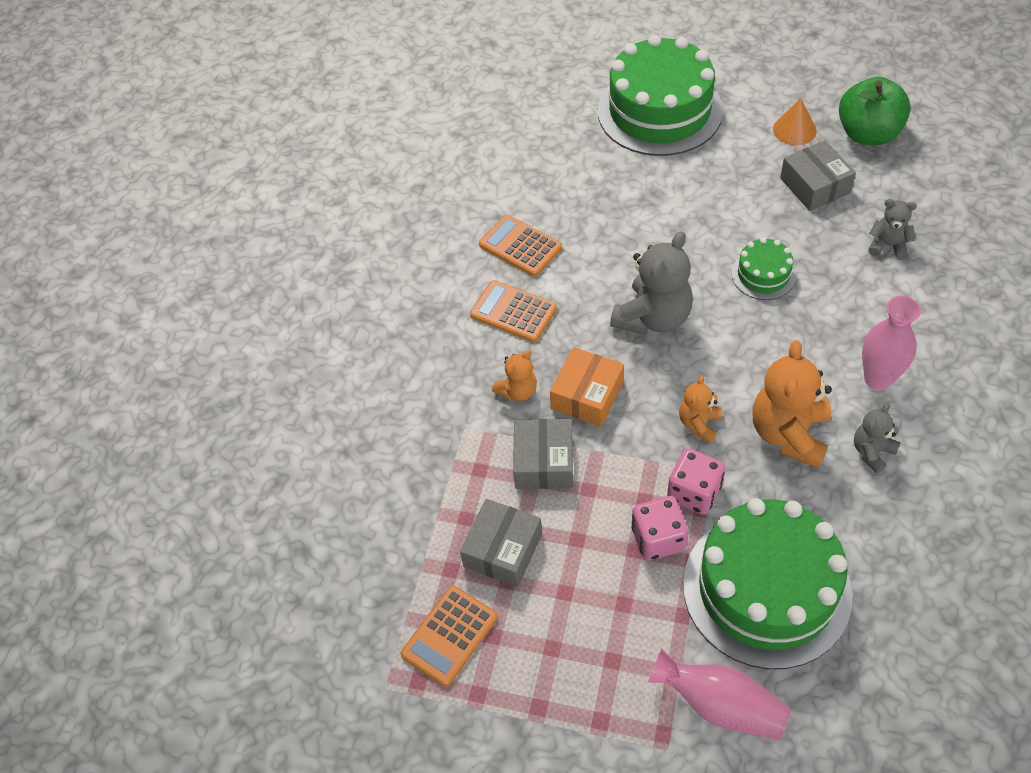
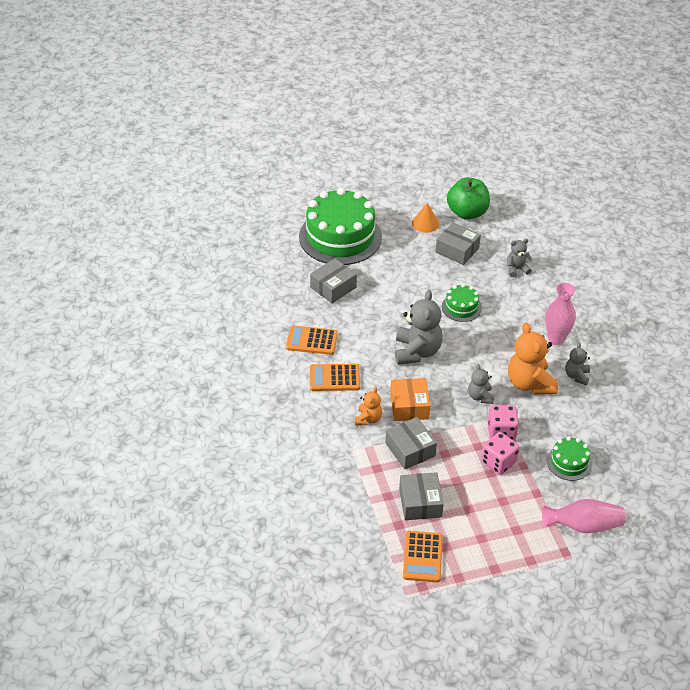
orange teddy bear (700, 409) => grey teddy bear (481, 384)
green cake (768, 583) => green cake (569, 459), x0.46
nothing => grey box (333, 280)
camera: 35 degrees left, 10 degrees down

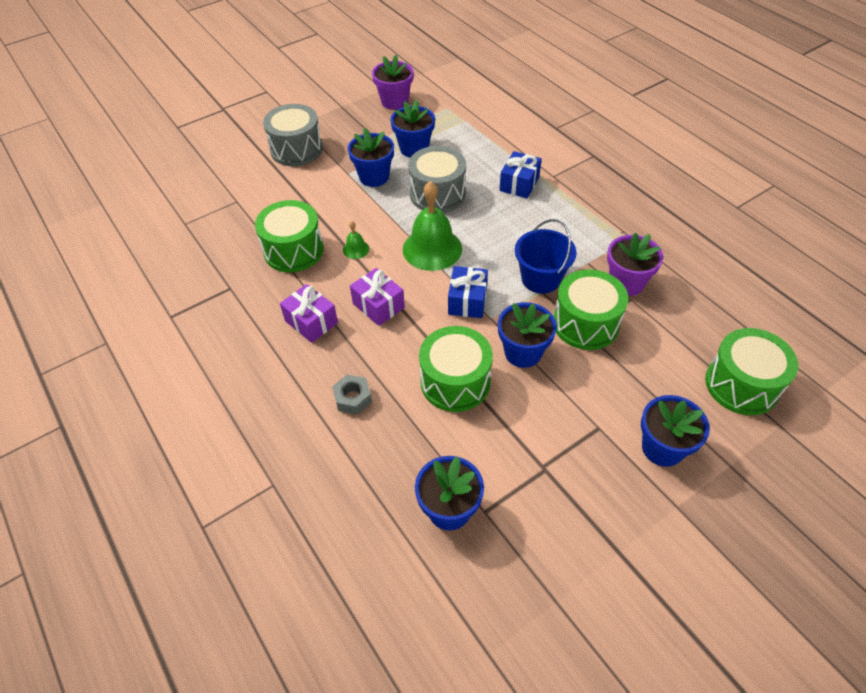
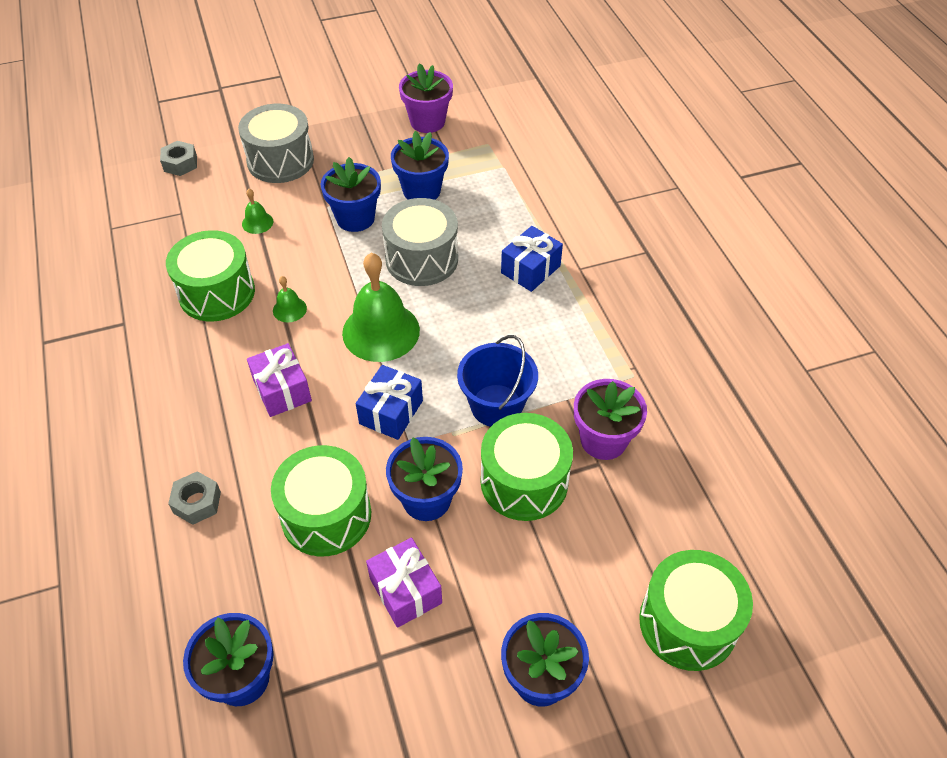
purple gift (309, 313) => purple gift (404, 583), move
nothing => grey nut (178, 158)
nothing => green bell (257, 211)
camera: 15 degrees right, 0 degrees up

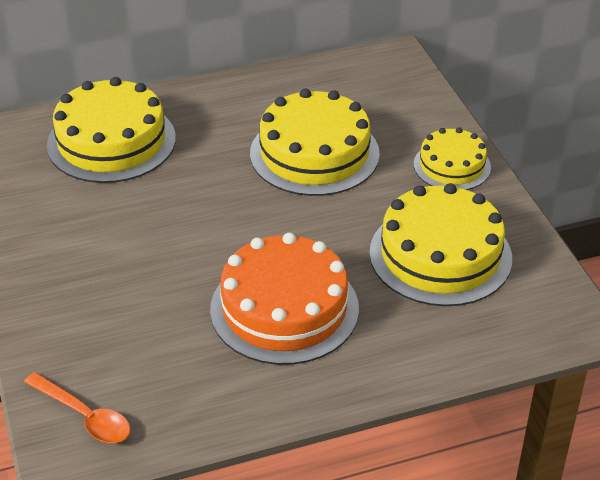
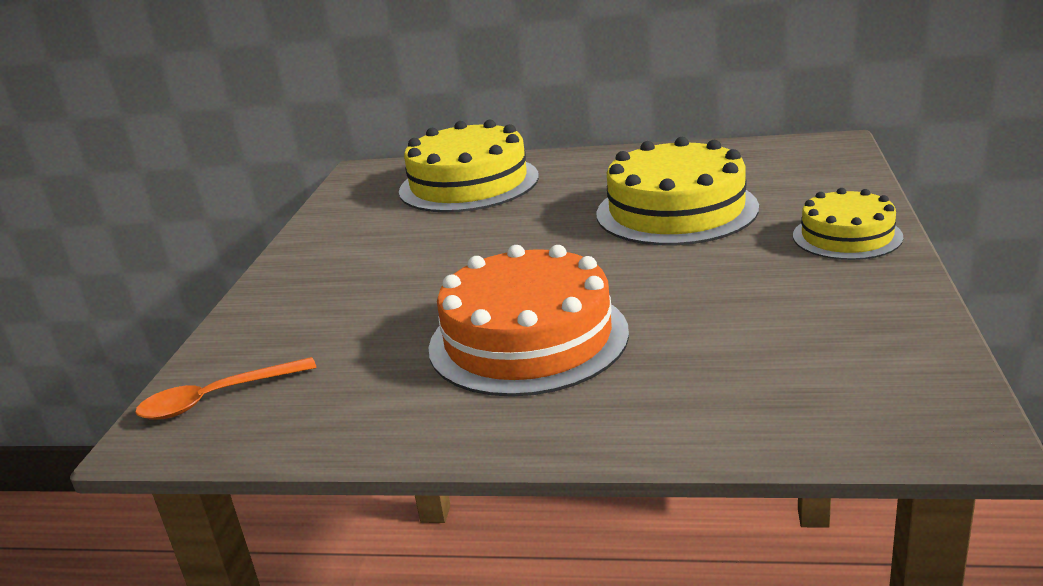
yellow cake (440, 244) => nothing
orange spoon (77, 407) => orange spoon (225, 388), 90 degrees clockwise
camera: 30 degrees right, 15 degrees down

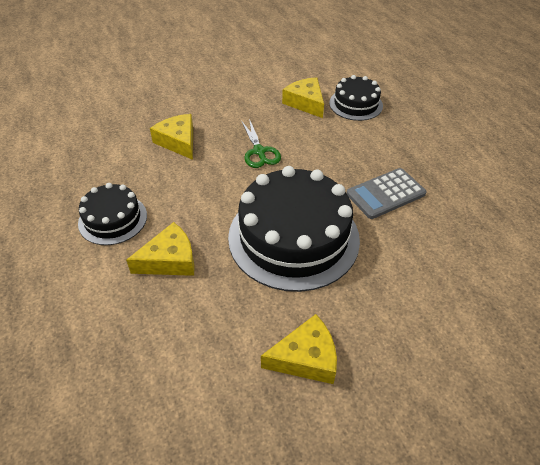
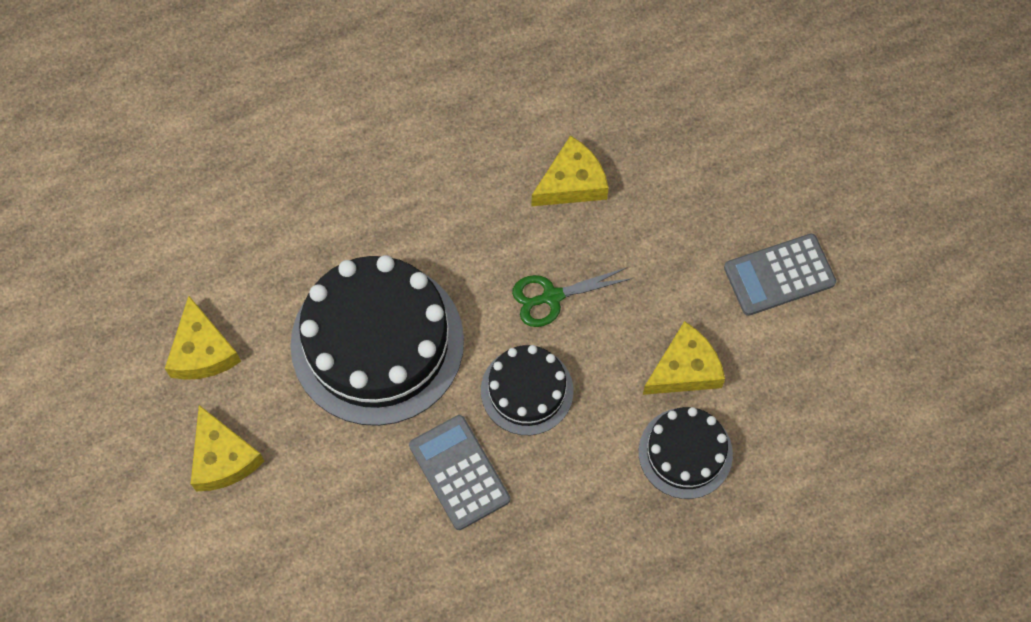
black cake (112, 214) => black cake (527, 390), move
yellow cheese (160, 249) => yellow cheese (227, 448), move
nothing => grey calculator (780, 275)
camera: 90 degrees right, 20 degrees up

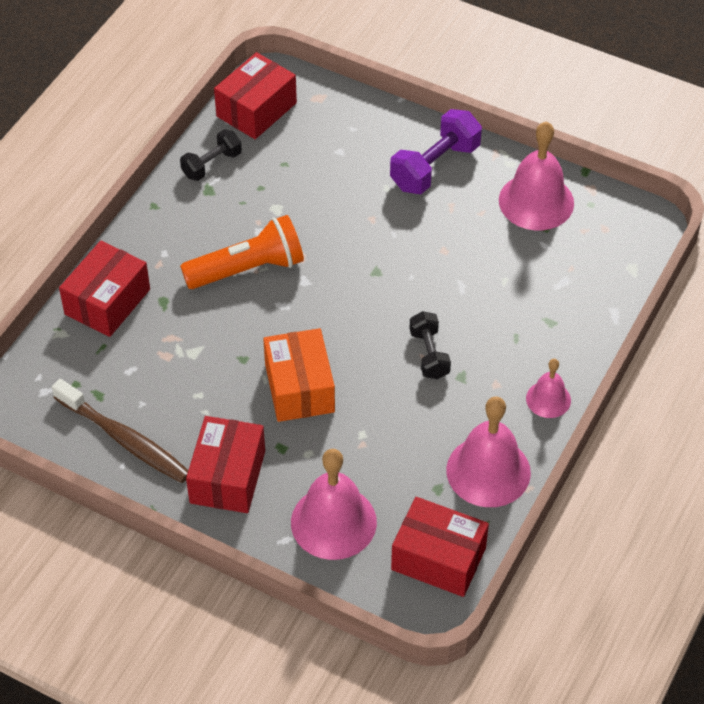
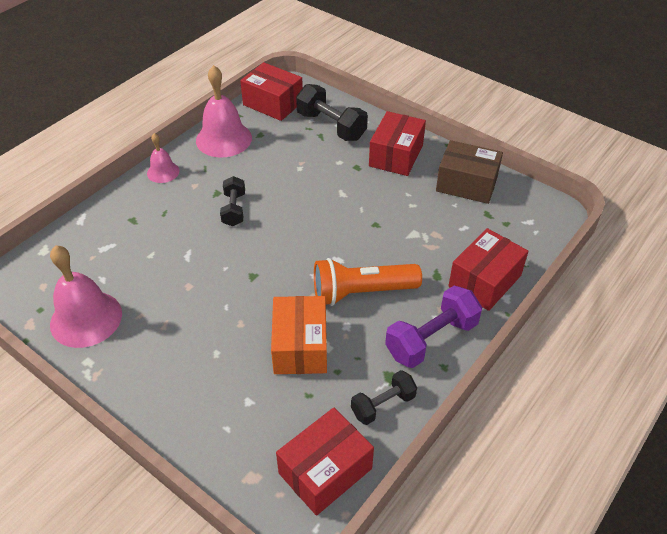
purple dumbbell (436, 151) => purple dumbbell (433, 327), move
orange box (299, 375) => orange box (299, 335), move
brown toothbrush (120, 431) => brown box (469, 172)
pink bell (334, 504) => black dumbbell (332, 112)
camera: 170 degrees left, 5 degrees down

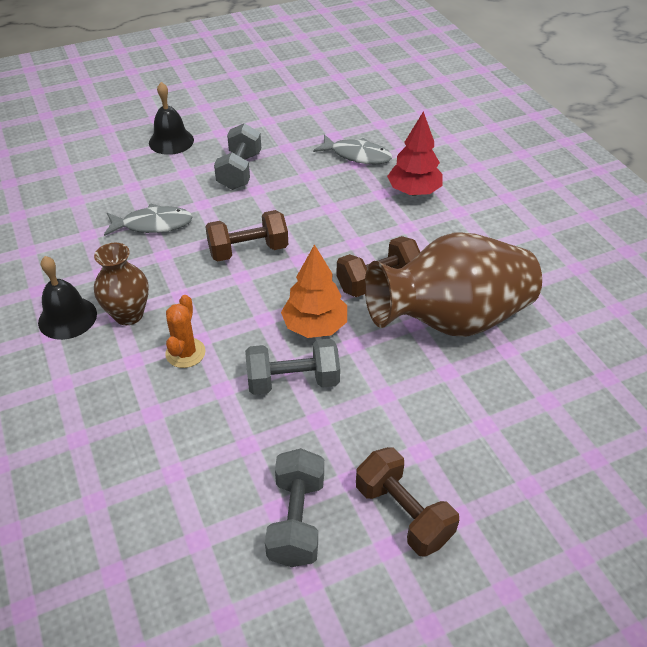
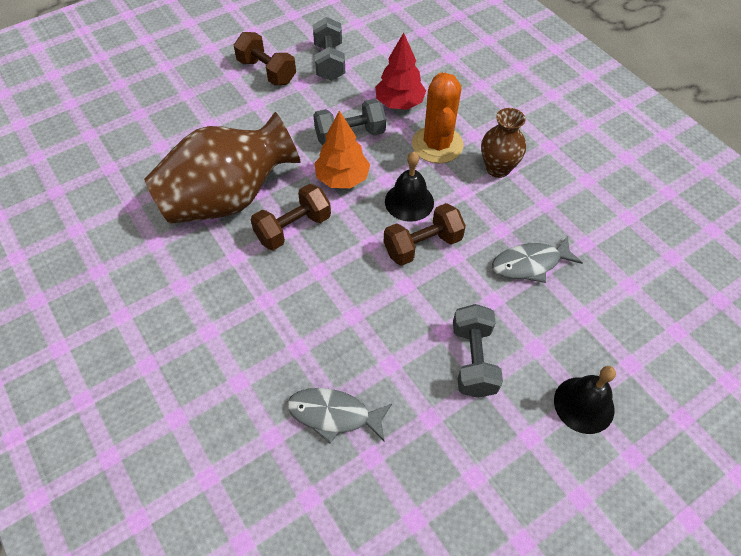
red tree (415, 153) => red tree (400, 71), move
black bell (67, 298) => black bell (409, 187), move
orange cactus (185, 331) => orange cactus (437, 118), x1.67
camera: 170 degrees right, 10 degrees up

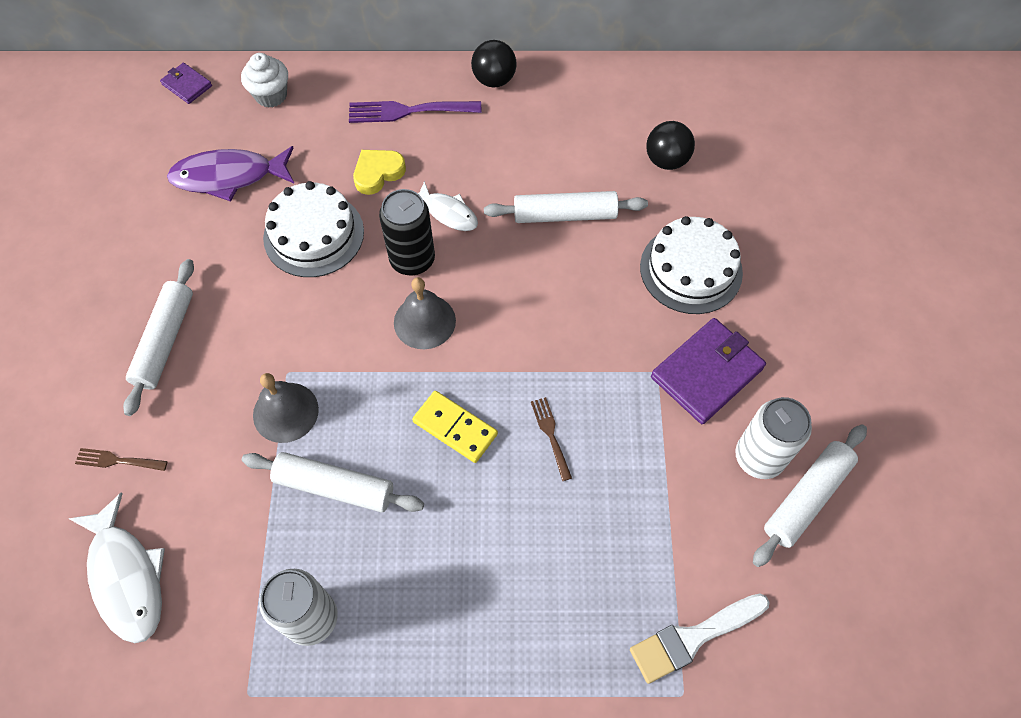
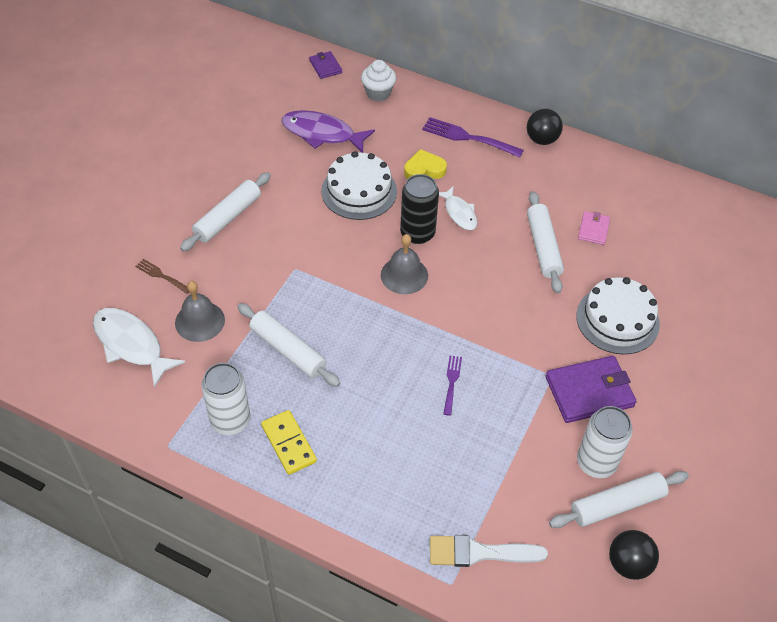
black ball (670, 145) => black ball (634, 555), move
white rolling pin (566, 207) => white rolling pin (545, 242), 60 degrees clockwise
grey bell (286, 408) => grey bell (200, 311), move
yellow domino (455, 427) => yellow domino (289, 442), move
brown fork (551, 439) => purple fork (452, 386)
white fish (116, 567) => white fish (139, 347), 135 degrees clockwise
nothing => pink wallet (594, 228)
camera: 25 degrees right, 10 degrees down

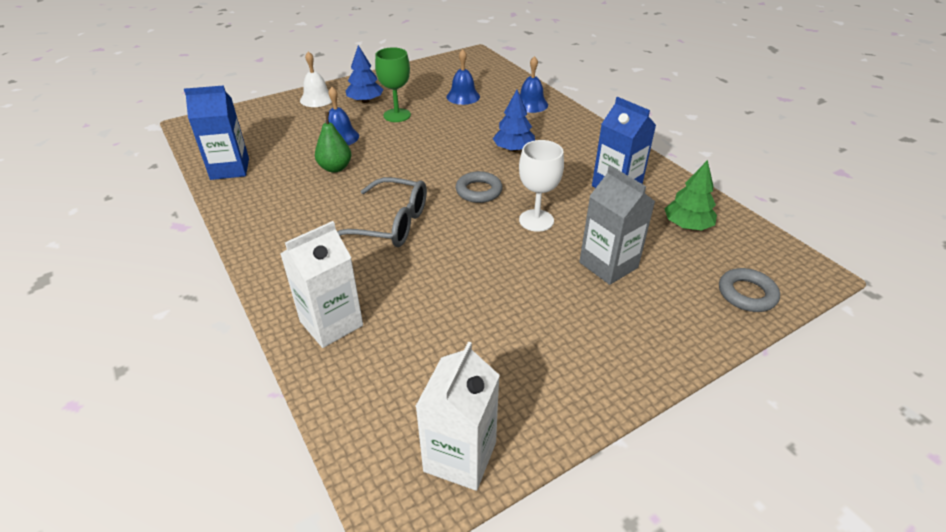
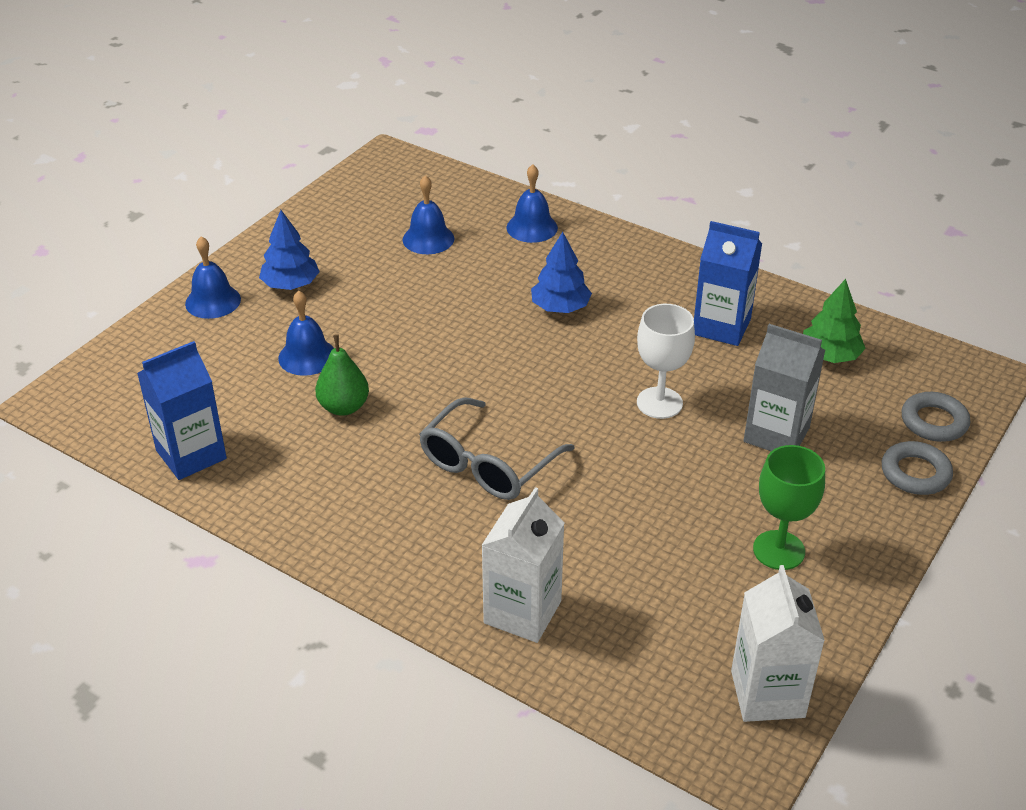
green goblet (393, 84) => green goblet (789, 507), move
white bell (316, 79) => blue bell (213, 277)
grey ring (479, 187) => grey ring (917, 468), move
grey glasses (382, 212) => grey glasses (497, 448), 135 degrees clockwise
camera: 25 degrees left, 0 degrees up

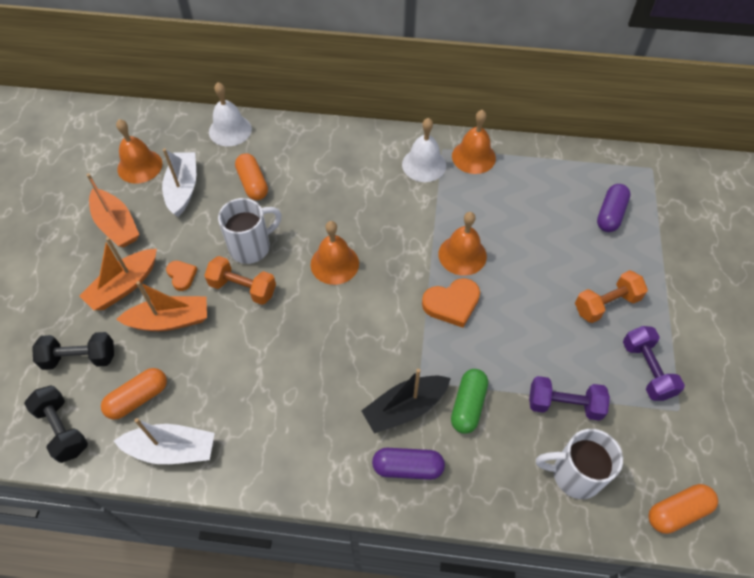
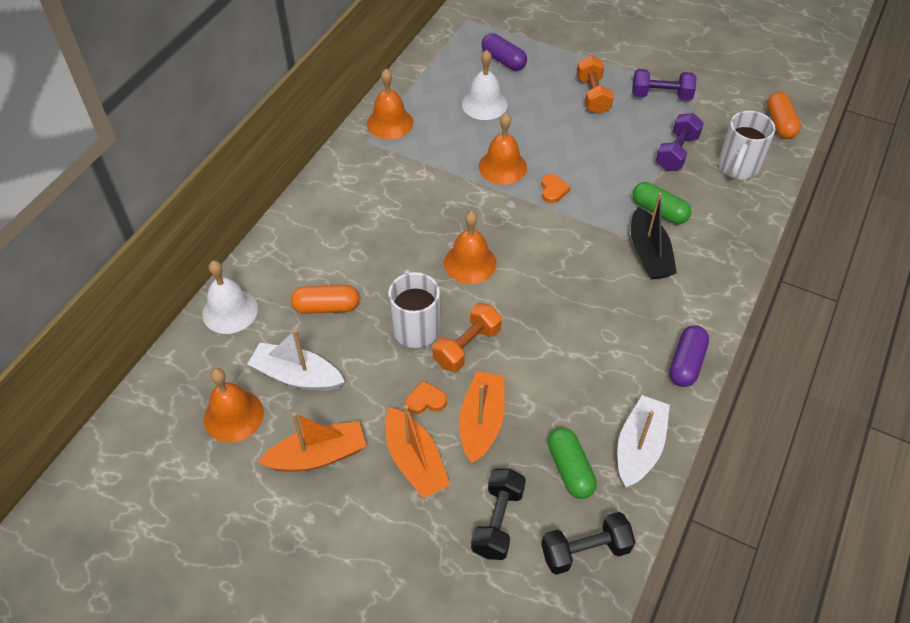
white bell (424, 150) => white bell (485, 85), move
orange heart (451, 303) => orange heart (556, 188), x0.60
orange capsule (134, 394) => green capsule (572, 463)
purple capsule (408, 464) => purple capsule (689, 356), move
camera: 70 degrees left, 5 degrees down

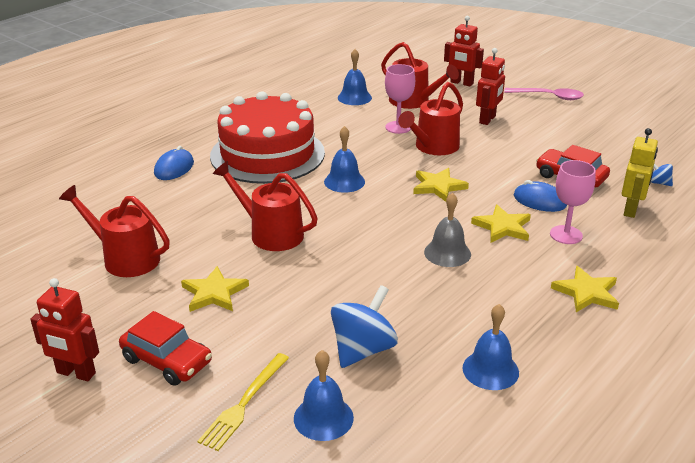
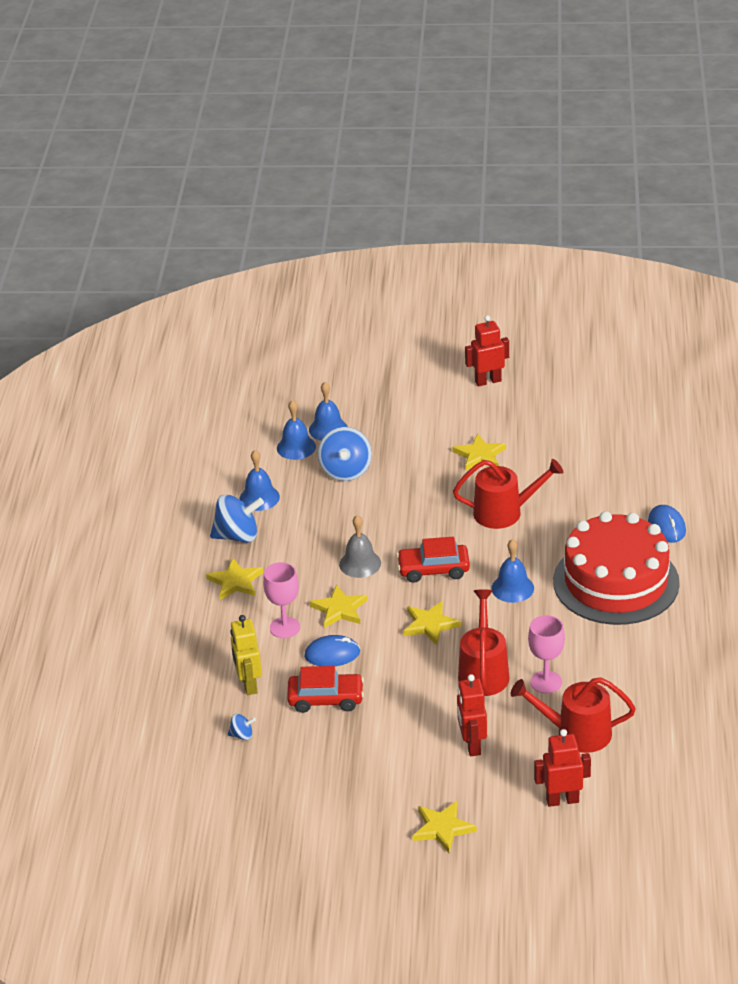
blue bell (355, 77) => blue bell (296, 430), move
pink spoon (544, 94) => yellow star (444, 827)
red watering can (114, 231) => nothing
red car (165, 348) => red car (433, 560), move
yellow fork (243, 402) => nothing
nothing => blue spinning top (237, 518)
camera: 145 degrees right, 5 degrees up

